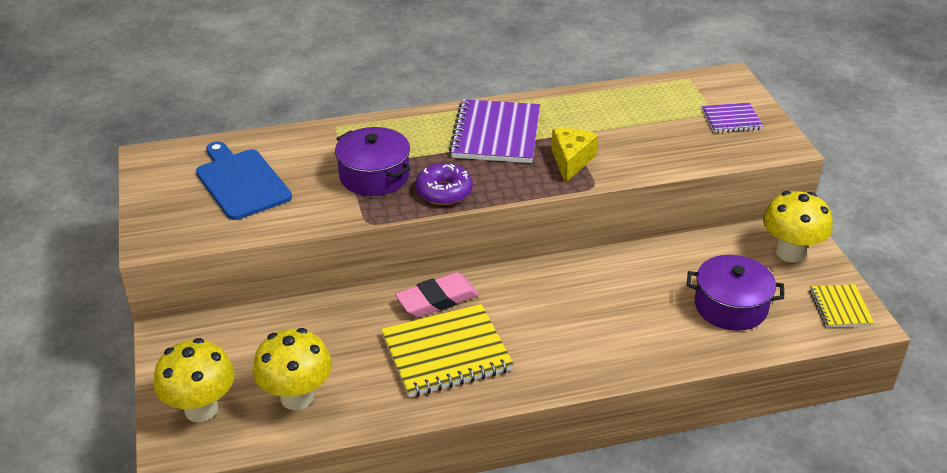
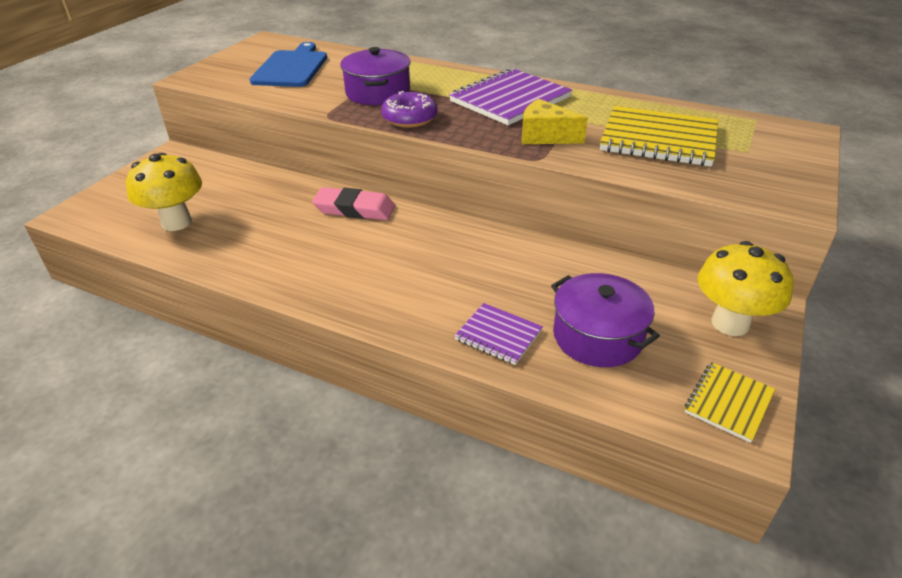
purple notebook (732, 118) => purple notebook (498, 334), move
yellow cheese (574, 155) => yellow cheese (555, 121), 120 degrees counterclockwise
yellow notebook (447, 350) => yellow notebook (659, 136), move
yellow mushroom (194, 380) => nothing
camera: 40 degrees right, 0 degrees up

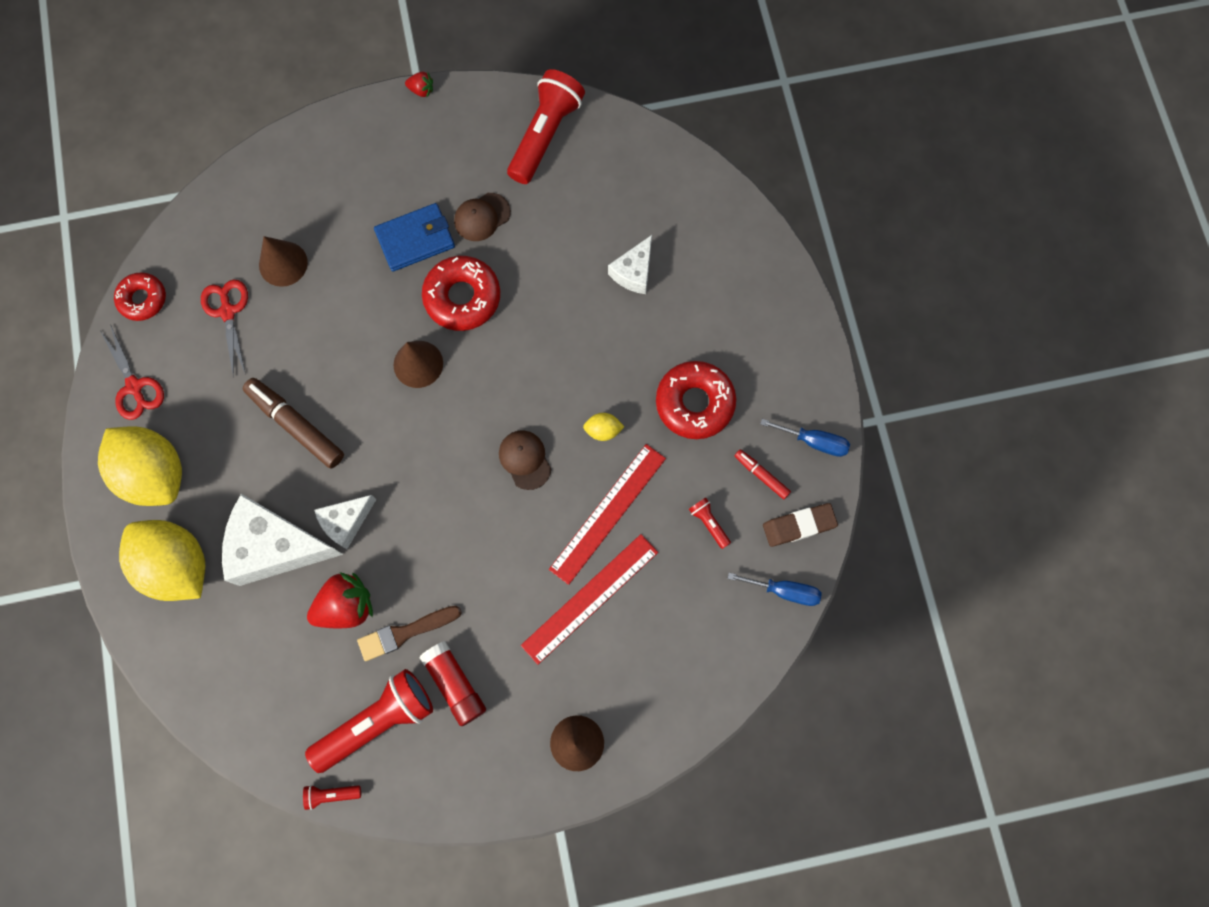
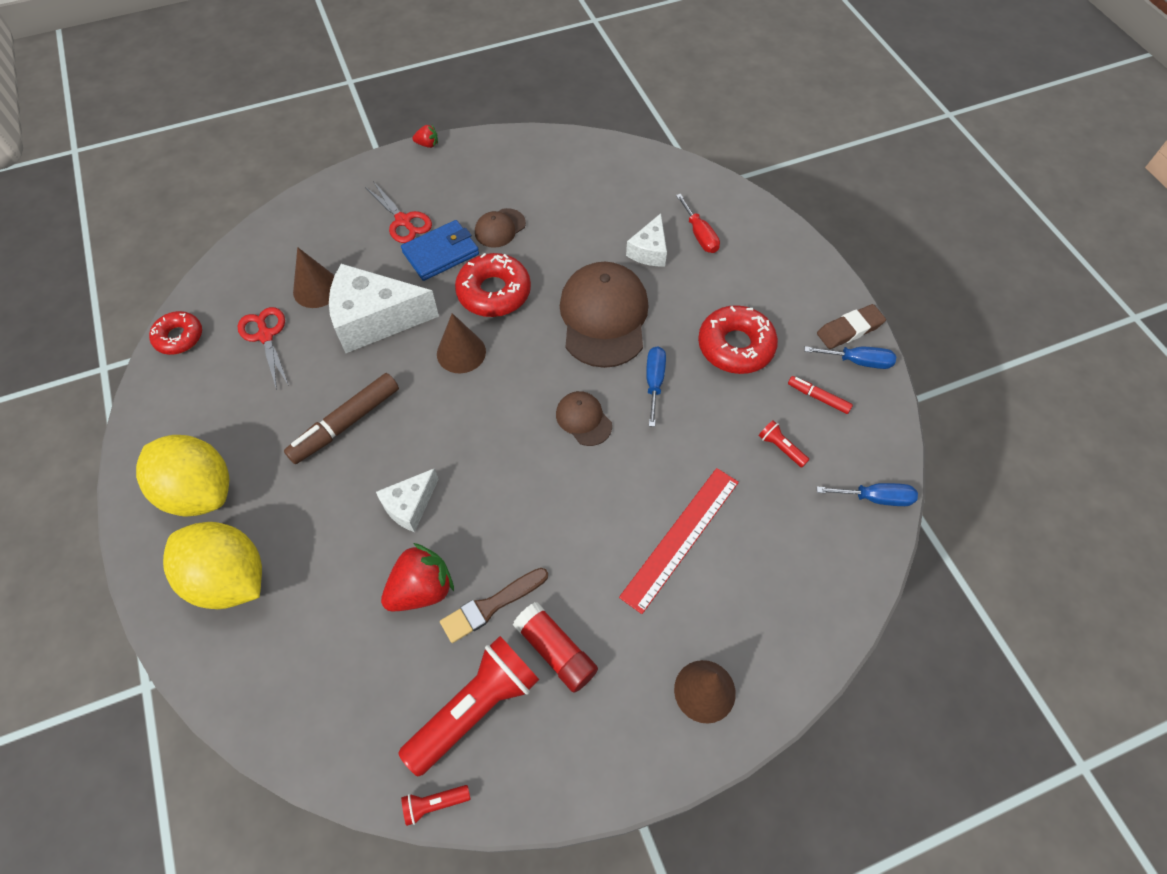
red flashlight (546, 126) => nothing
red scissors (132, 373) => red scissors (398, 212), move
brown marker (293, 423) => brown marker (341, 418), 75 degrees counterclockwise
yellow lemon (604, 427) => blue screwdriver (656, 386)
red ruler (607, 514) => nothing
white cheese (283, 540) => white cheese (384, 308), move
brown eraser (800, 525) => brown eraser (851, 326), move
nothing => red screwdriver (698, 223)
nothing => brown cap (604, 315)
camera: 10 degrees left, 15 degrees down

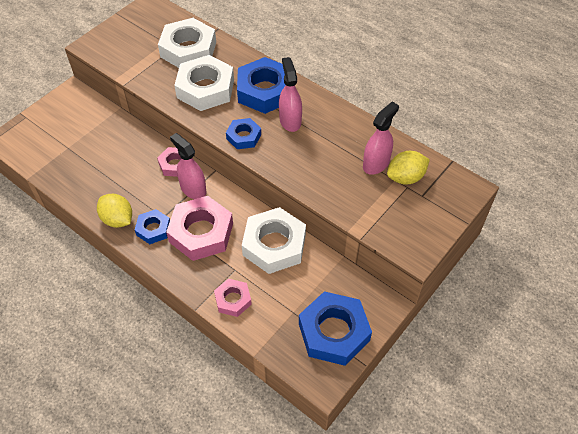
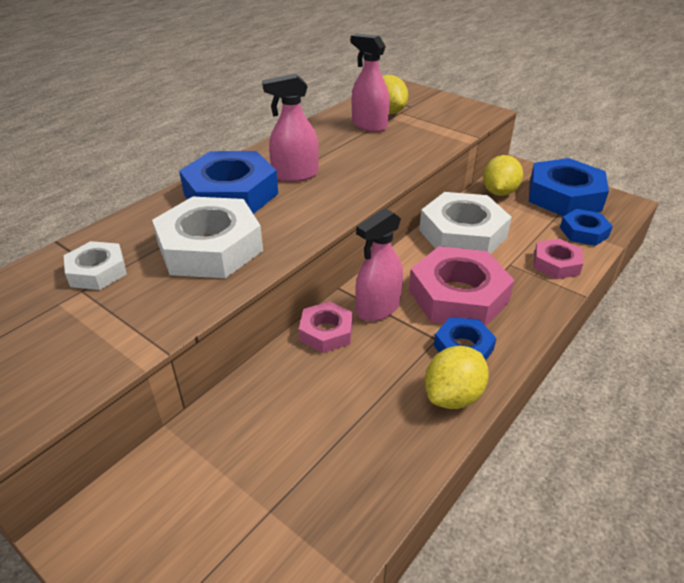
white nut (187, 43) => white nut (95, 265), x0.54
blue nut (243, 133) => blue nut (586, 227), move
nothing => yellow lemon (503, 175)
camera: 90 degrees left, 15 degrees down

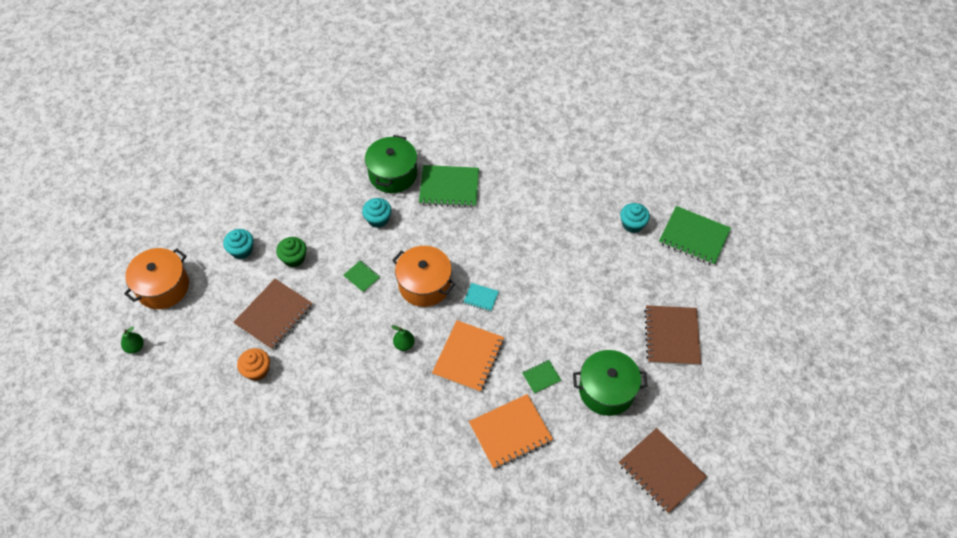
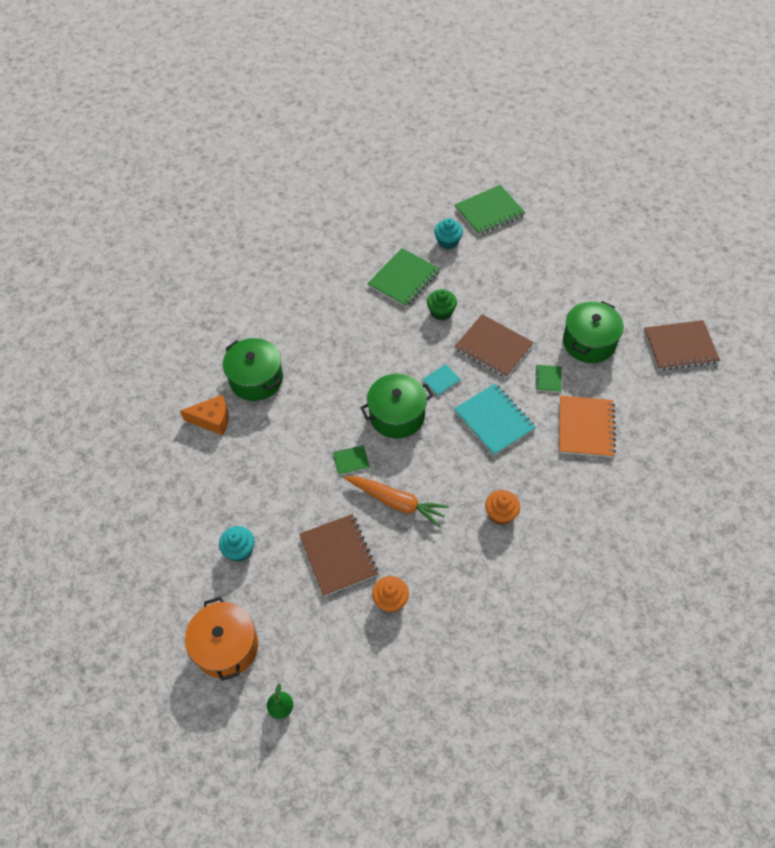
green notebook (449, 186) => green notebook (403, 277), move
turquoise cupcake (377, 213) => nothing
green cupcake (291, 252) => green cupcake (442, 304), move
orange pot (423, 276) => green pot (396, 406)
brown notebook (672, 335) => brown notebook (494, 345), move
orange notebook (468, 356) => turquoise notebook (495, 419)
green pear (403, 338) => nothing
nothing => orange cheese (204, 414)
nothing => orange carrot (396, 501)
nothing => orange cupcake (502, 507)
camera: 55 degrees left, 0 degrees up

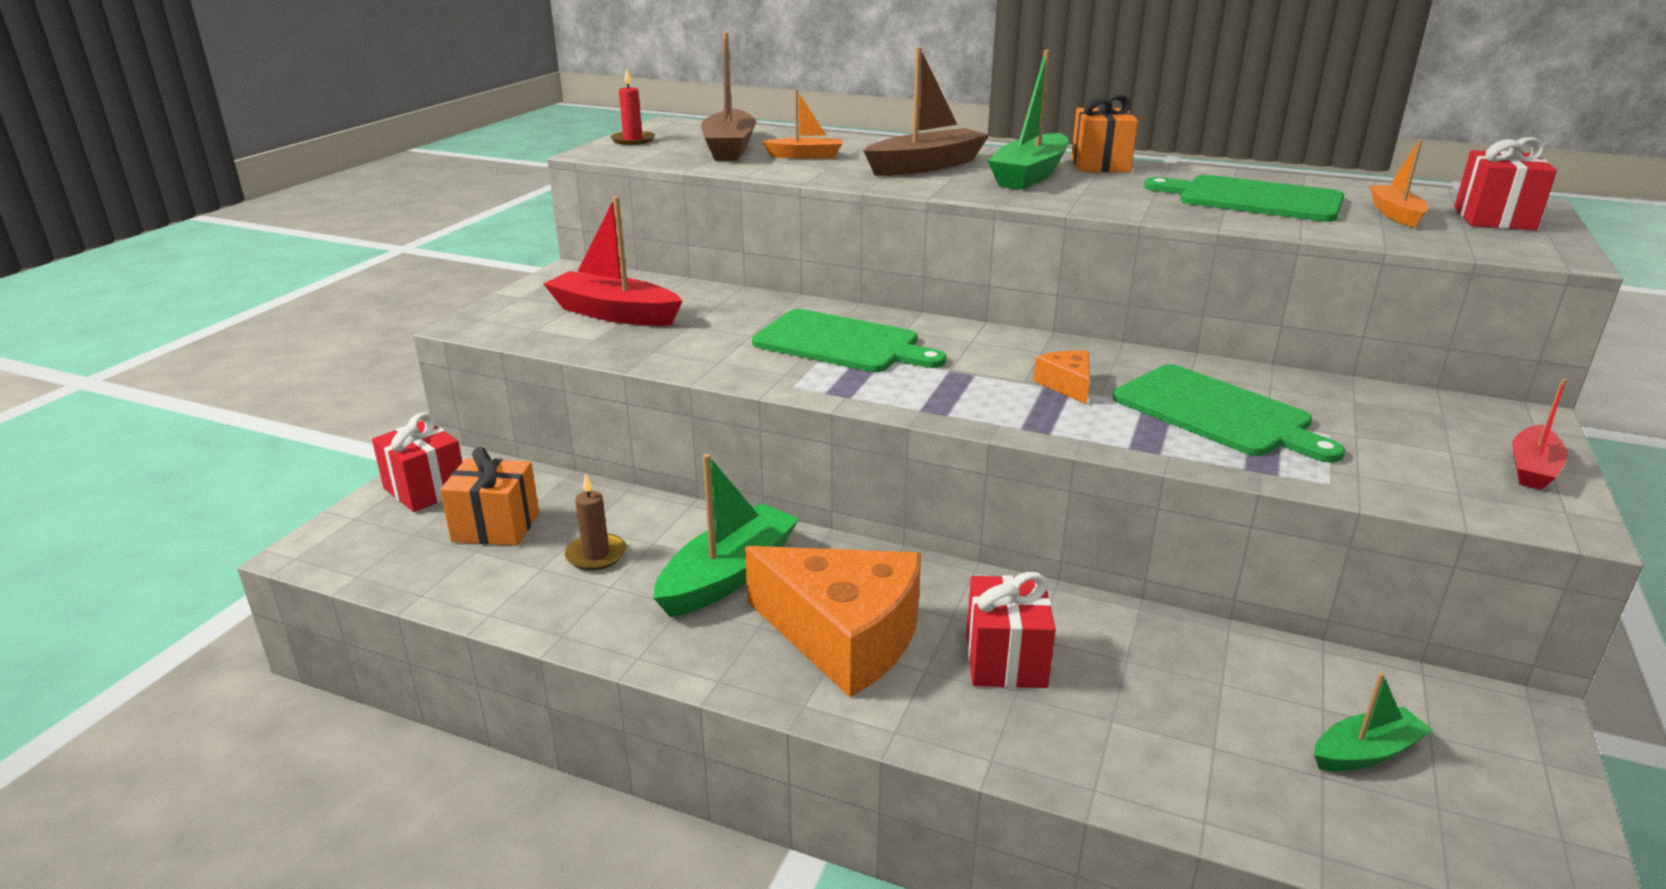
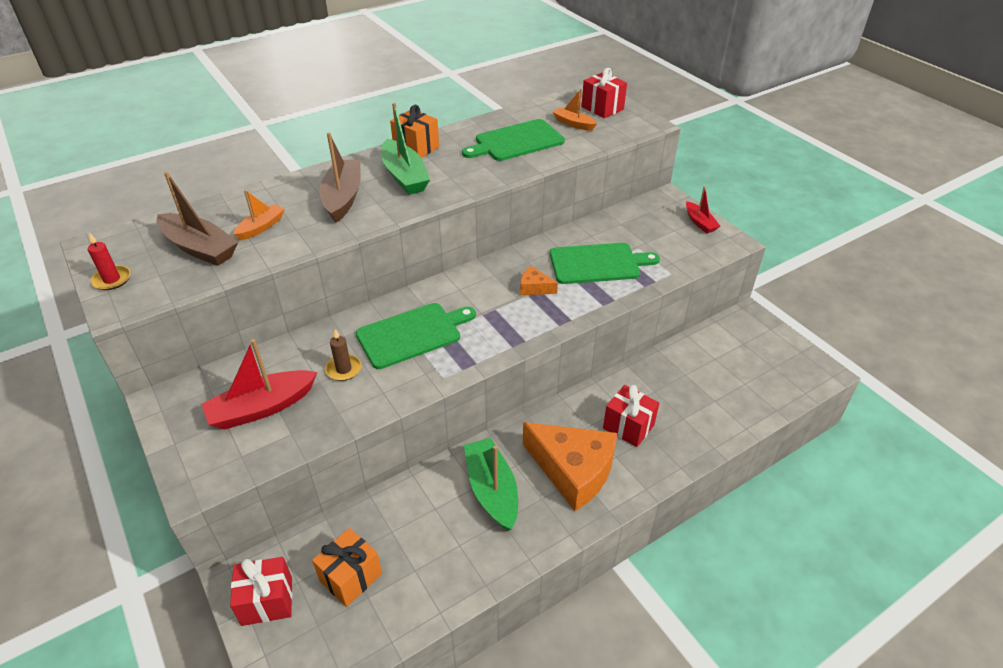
brown candle (596, 522) => brown candle (343, 355), move
orange cheese (833, 621) => orange cheese (570, 466), 60 degrees clockwise
green boat (1373, 721) => nothing
camera: 55 degrees left, 15 degrees up

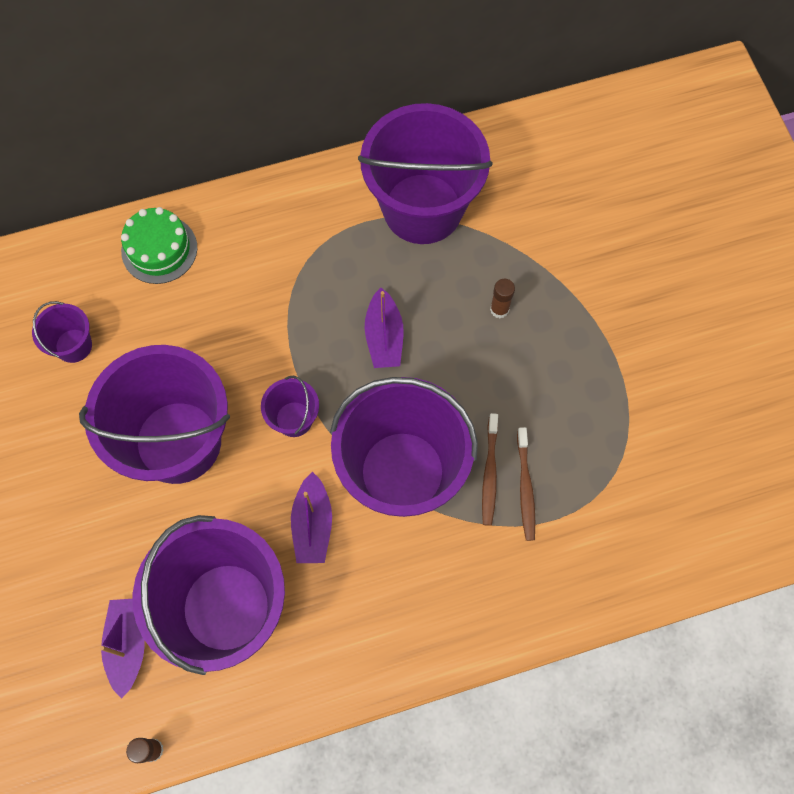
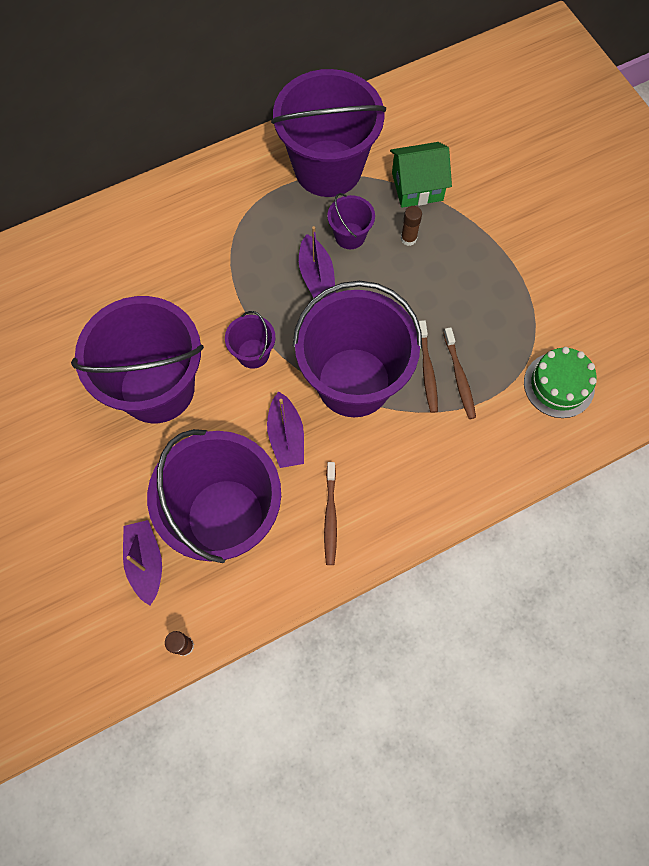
green cake (159, 245) => green cake (560, 382), move
purple bucket (62, 332) => purple bucket (351, 221), move
nothing => green house (421, 175)
nothing => brown toothbrush (330, 513)
camera: 10 degrees left, 0 degrees up

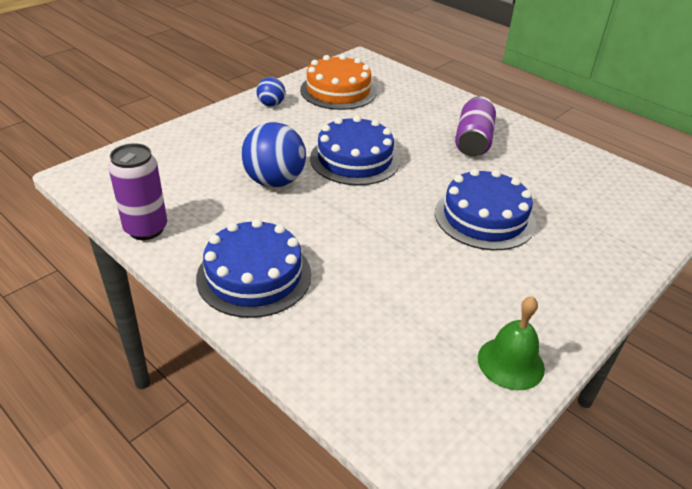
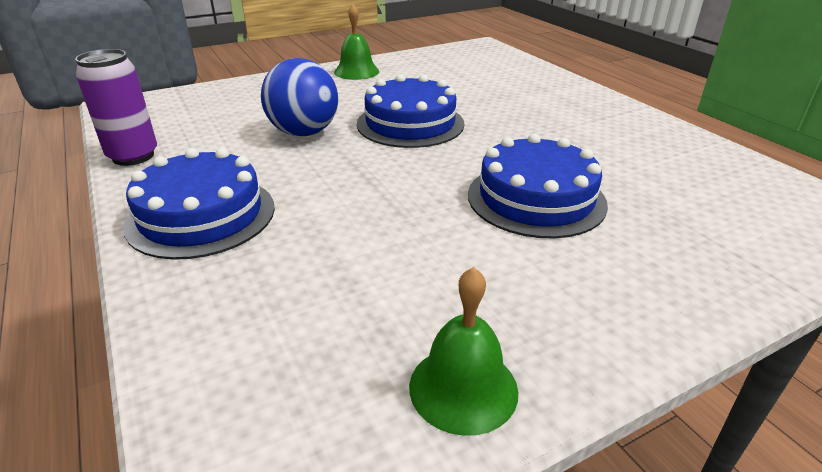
orange cake (338, 82) => nothing
blue ball (270, 91) => green bell (356, 42)
purple can (475, 126) => nothing
camera: 20 degrees right, 5 degrees down

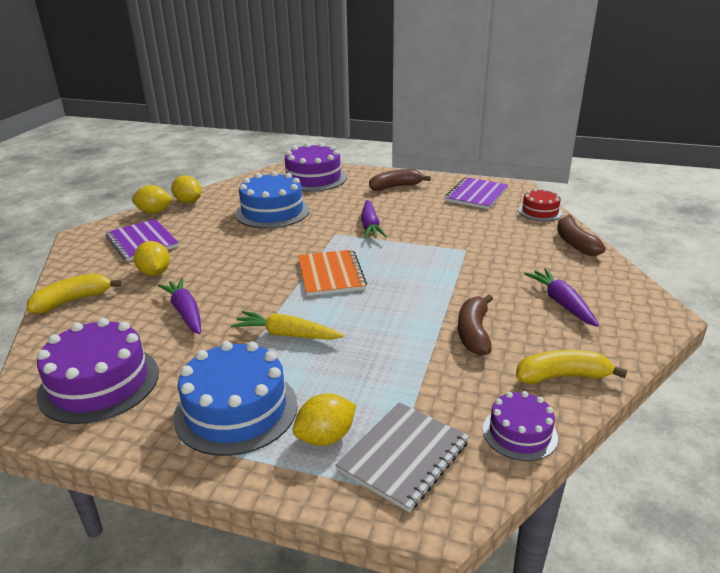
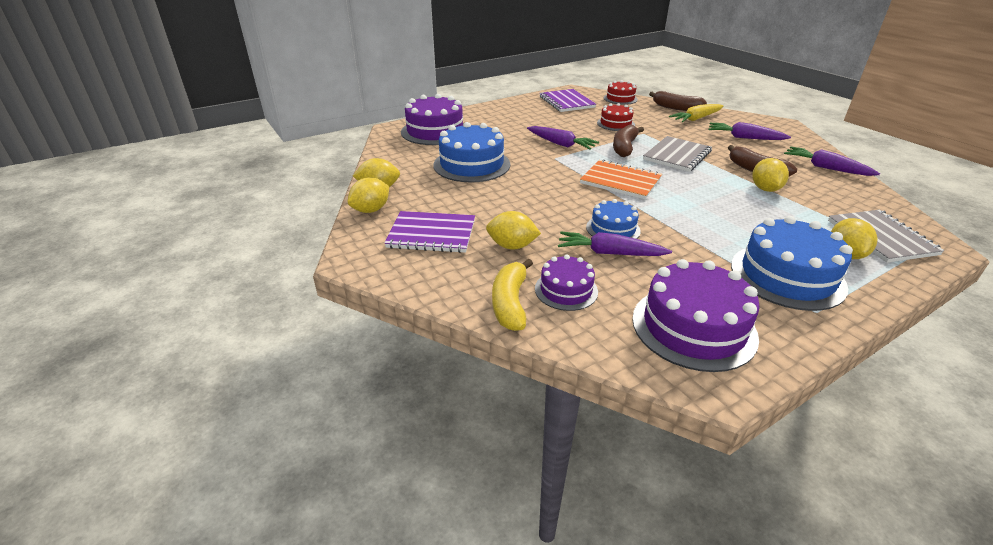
brown banana (400, 180) => brown banana (628, 141), move
yellow carrot (287, 325) => yellow carrot (696, 113), move
yellow banana (571, 367) => purple carrot (832, 161)
purple cake (520, 426) => purple cake (566, 282), move
nothing => red cake (616, 117)
nothing => grey notebook (677, 154)
nothing => yellow lemon (770, 175)
nothing => blue cake (613, 219)
camera: 50 degrees left, 5 degrees up

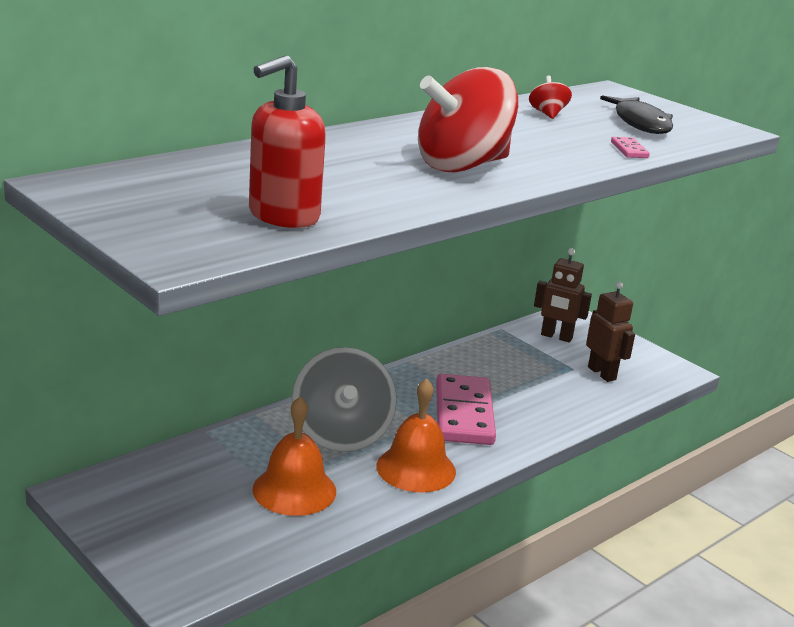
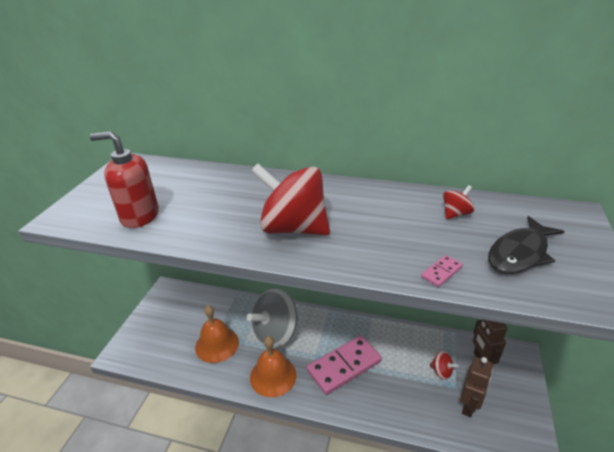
nothing => red spinning top (444, 365)
camera: 60 degrees right, 10 degrees up

